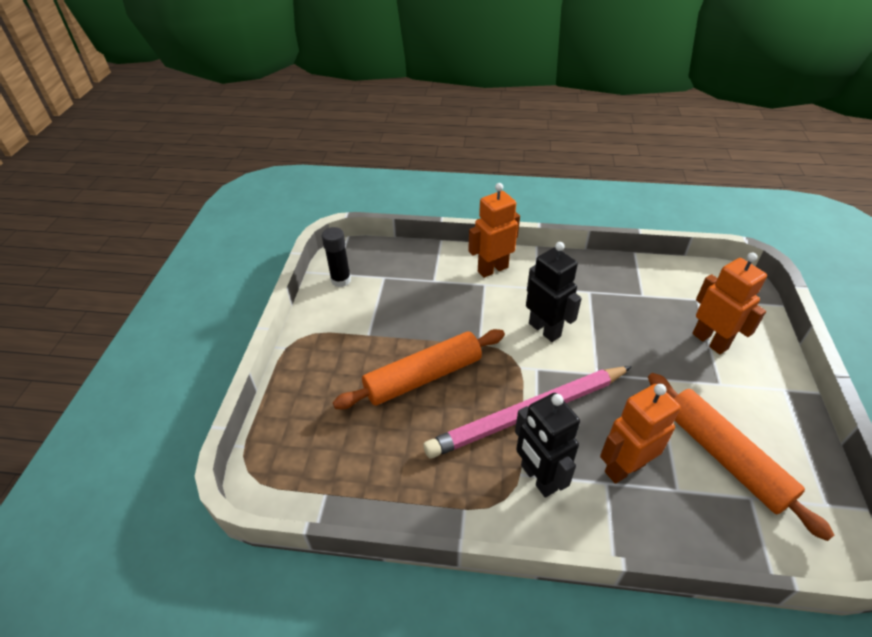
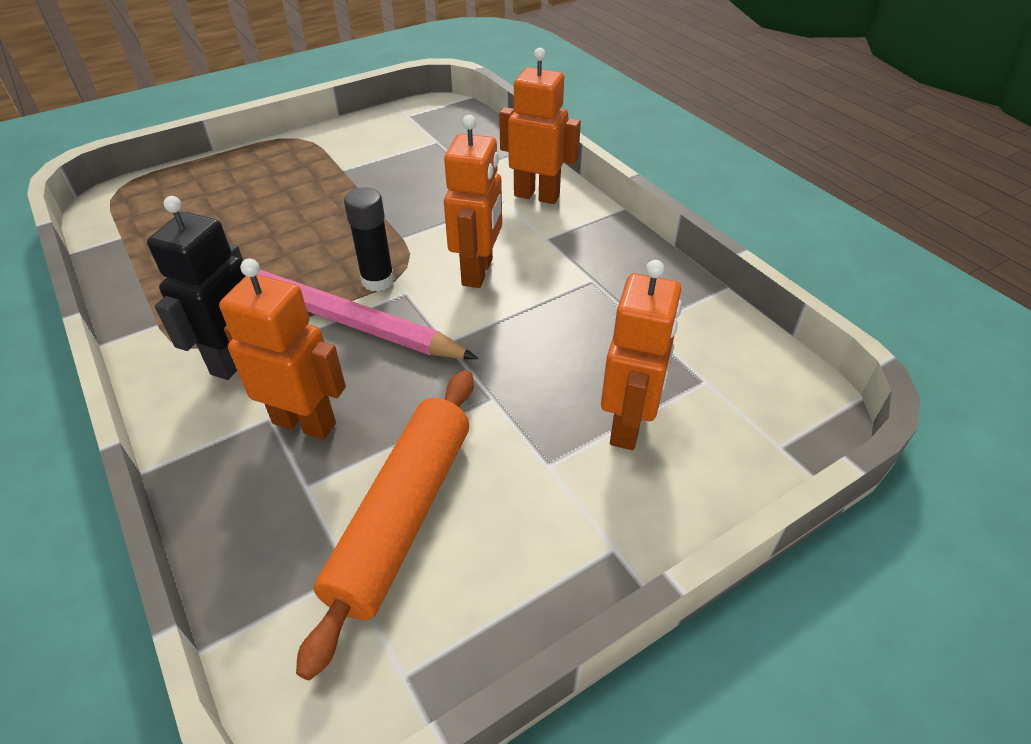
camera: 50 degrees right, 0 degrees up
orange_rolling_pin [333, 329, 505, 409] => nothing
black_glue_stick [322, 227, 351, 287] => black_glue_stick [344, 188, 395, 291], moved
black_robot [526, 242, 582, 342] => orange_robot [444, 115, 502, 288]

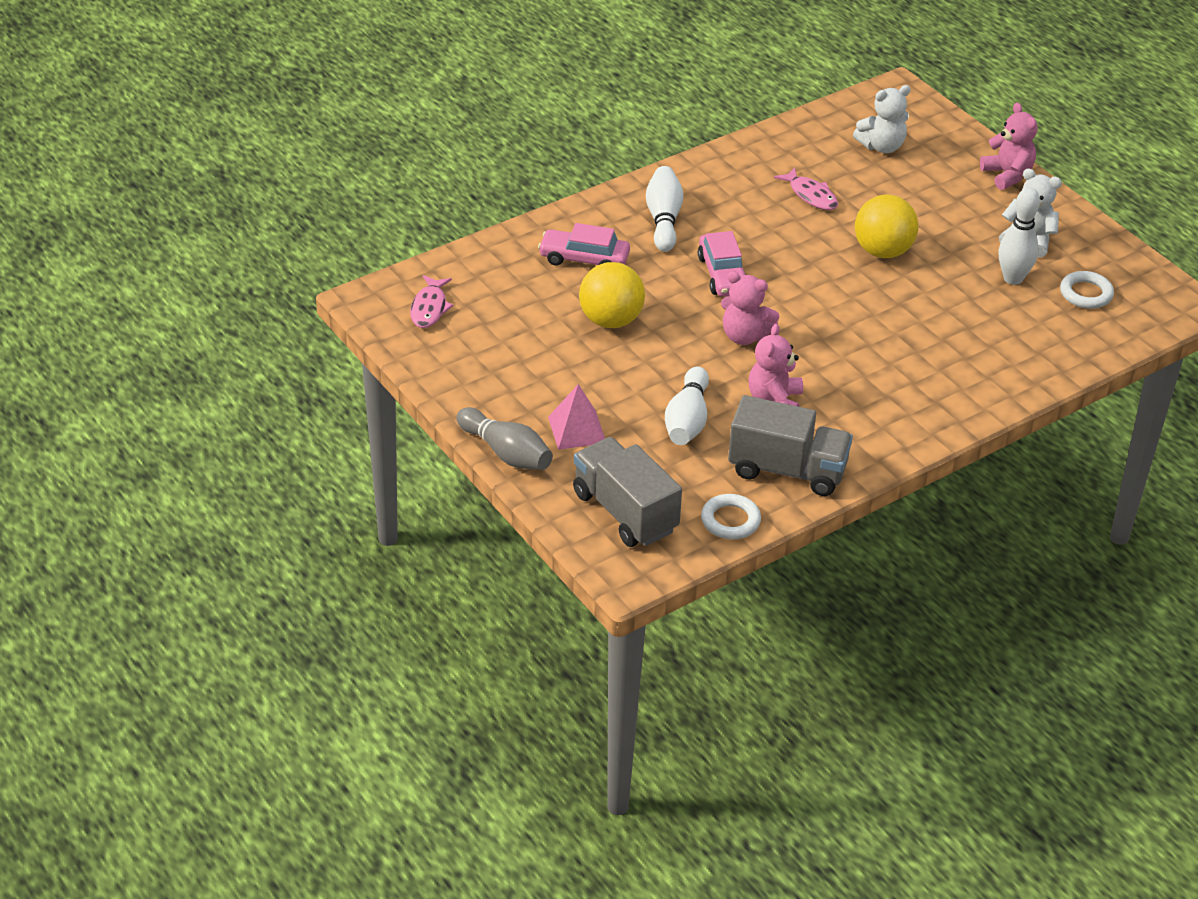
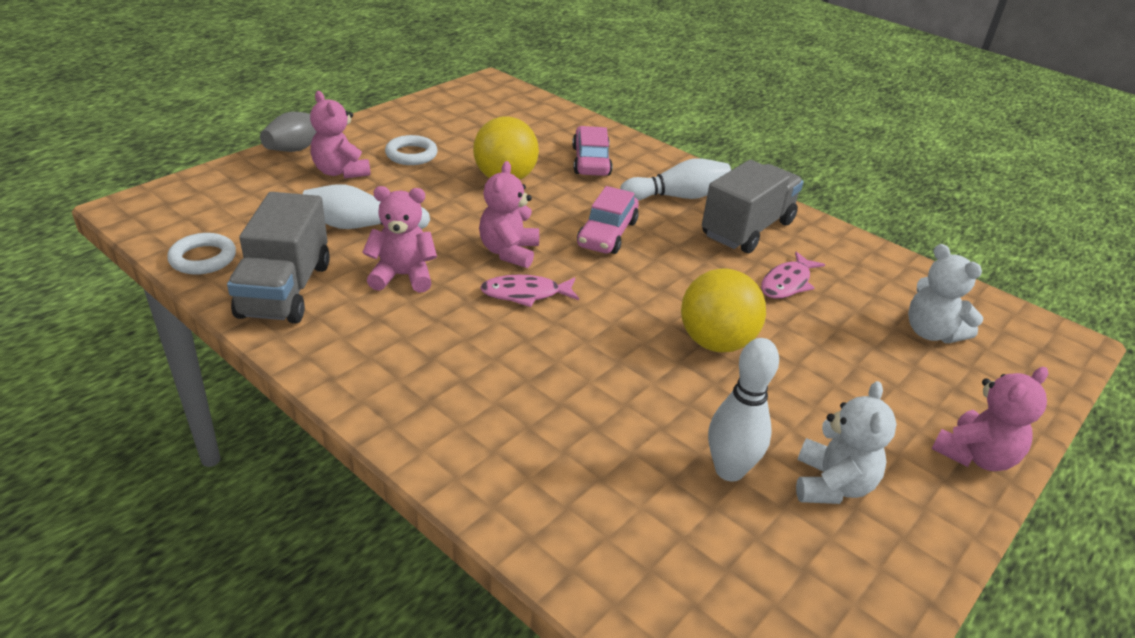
camera: 75 degrees right, 5 degrees down
pink_fish [410, 275, 454, 328] => pink_fish [480, 275, 579, 307], moved
grey_truck [573, 437, 682, 547] => grey_truck [702, 160, 803, 253], moved
white_ring [1060, 271, 1114, 309] => white_ring [385, 135, 438, 165], moved
pink_pyramid [548, 384, 605, 450] => pink_teddy_bear [310, 91, 371, 179]
pink_car [698, 231, 745, 297] => pink_car [577, 186, 639, 254], 45 degrees counterclockwise

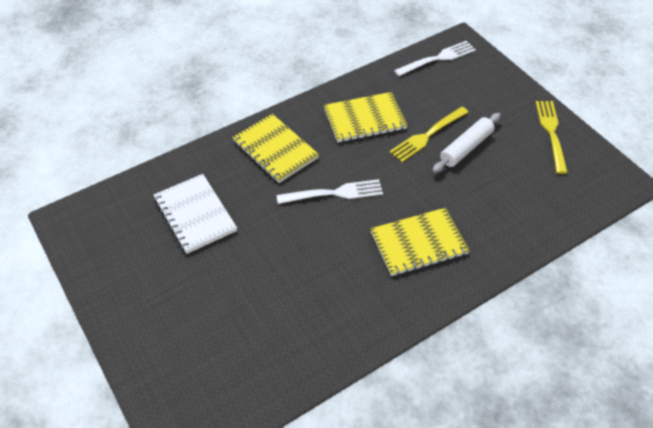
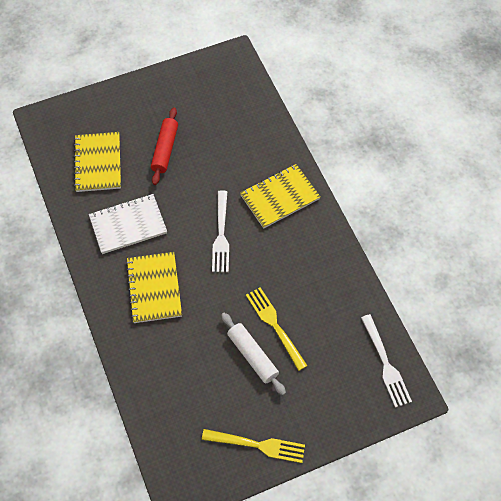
camera: 100 degrees right, 10 degrees up
nothing => red_rolling_pin [151, 107, 178, 185]
white_notebook [154, 174, 237, 254] => white_notebook [89, 194, 167, 254], moved
yellow_notebook [324, 92, 408, 143] => yellow_notebook [74, 132, 121, 192], moved

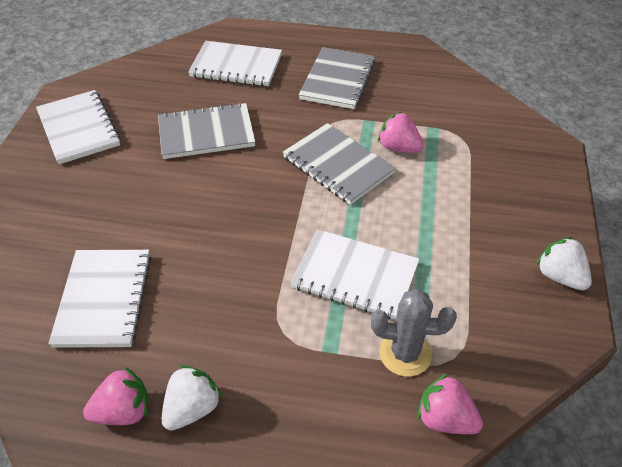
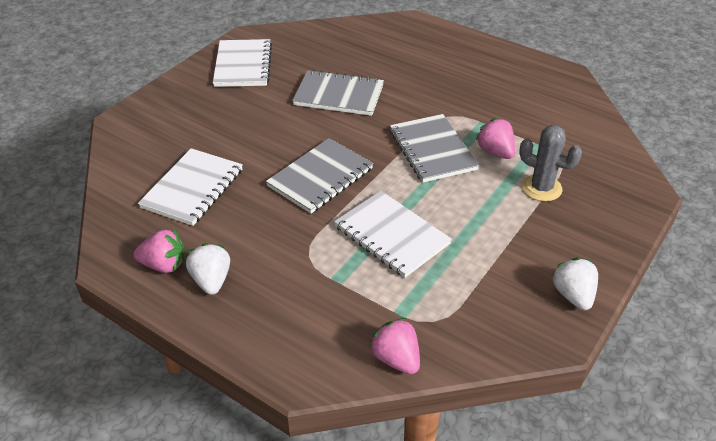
camera: 25 degrees right, 5 degrees down
white_notebook [188, 41, 282, 86] => nothing
grey_notebook [298, 47, 375, 109] => grey_notebook [266, 138, 373, 214], moved
grey_cactus [371, 289, 457, 377] => grey_cactus [519, 125, 582, 201], moved
white_strawberry [161, 365, 222, 431] => white_strawberry [186, 243, 230, 295], 75 degrees counterclockwise

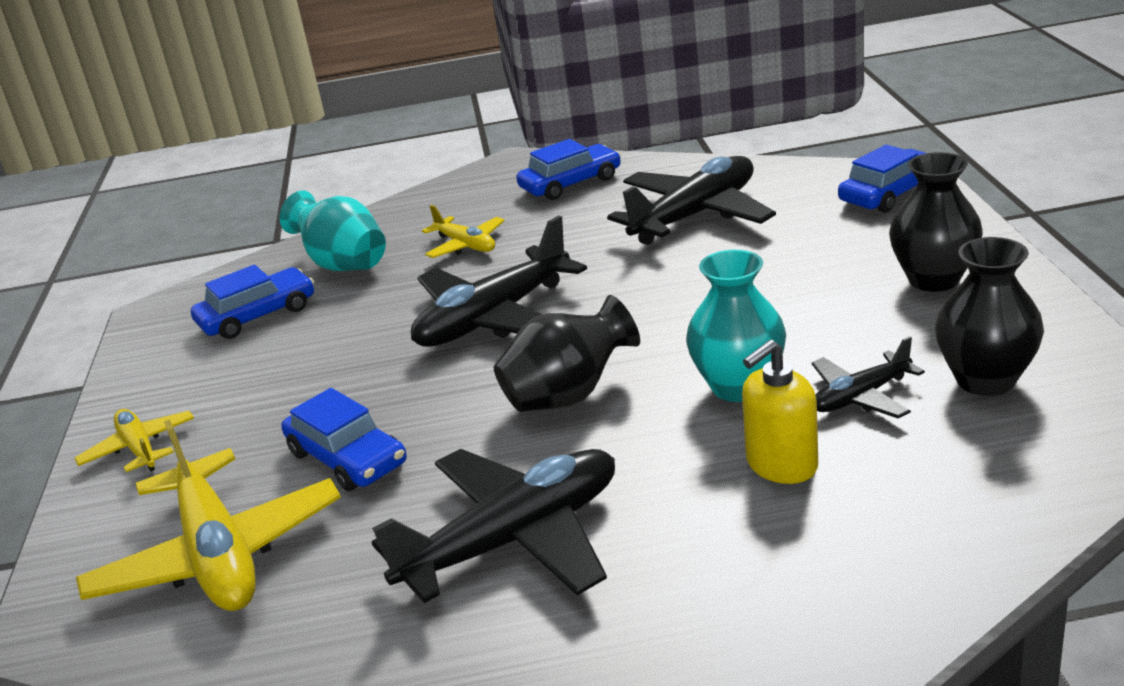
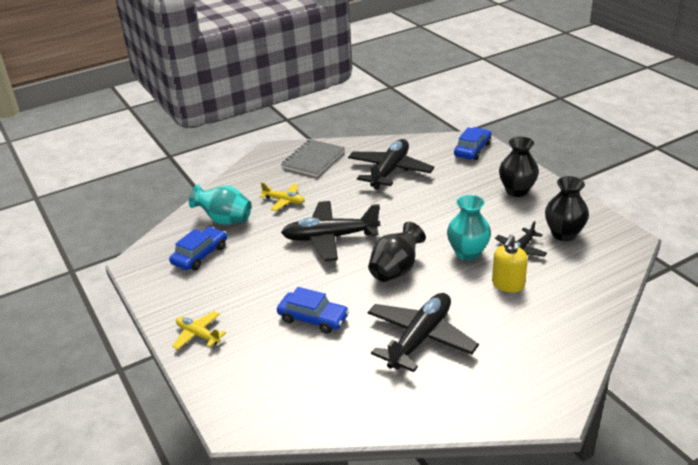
camera: 25 degrees left, 5 degrees up
yellow_plane [76, 419, 341, 611] => nothing
blue_car [516, 139, 621, 200] => grey_notebook [281, 139, 345, 177]
black_plane [411, 215, 587, 347] => black_plane [281, 201, 380, 261], 60 degrees clockwise

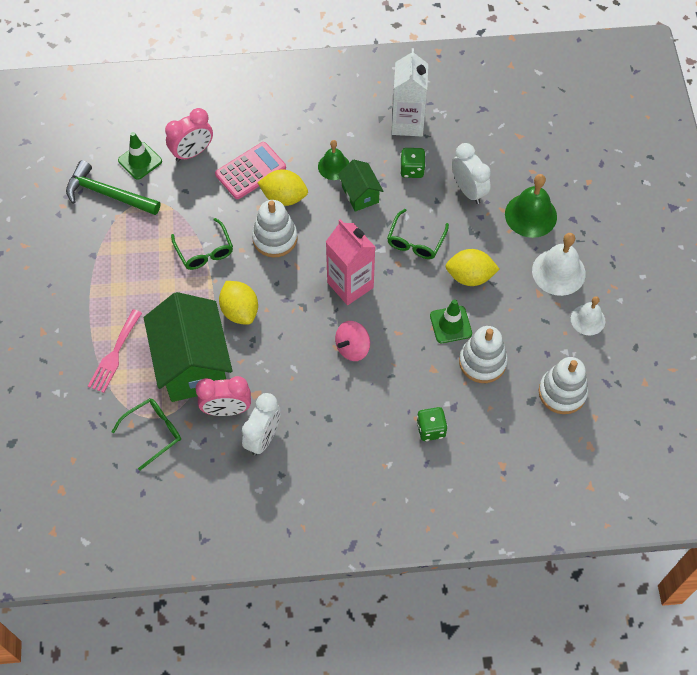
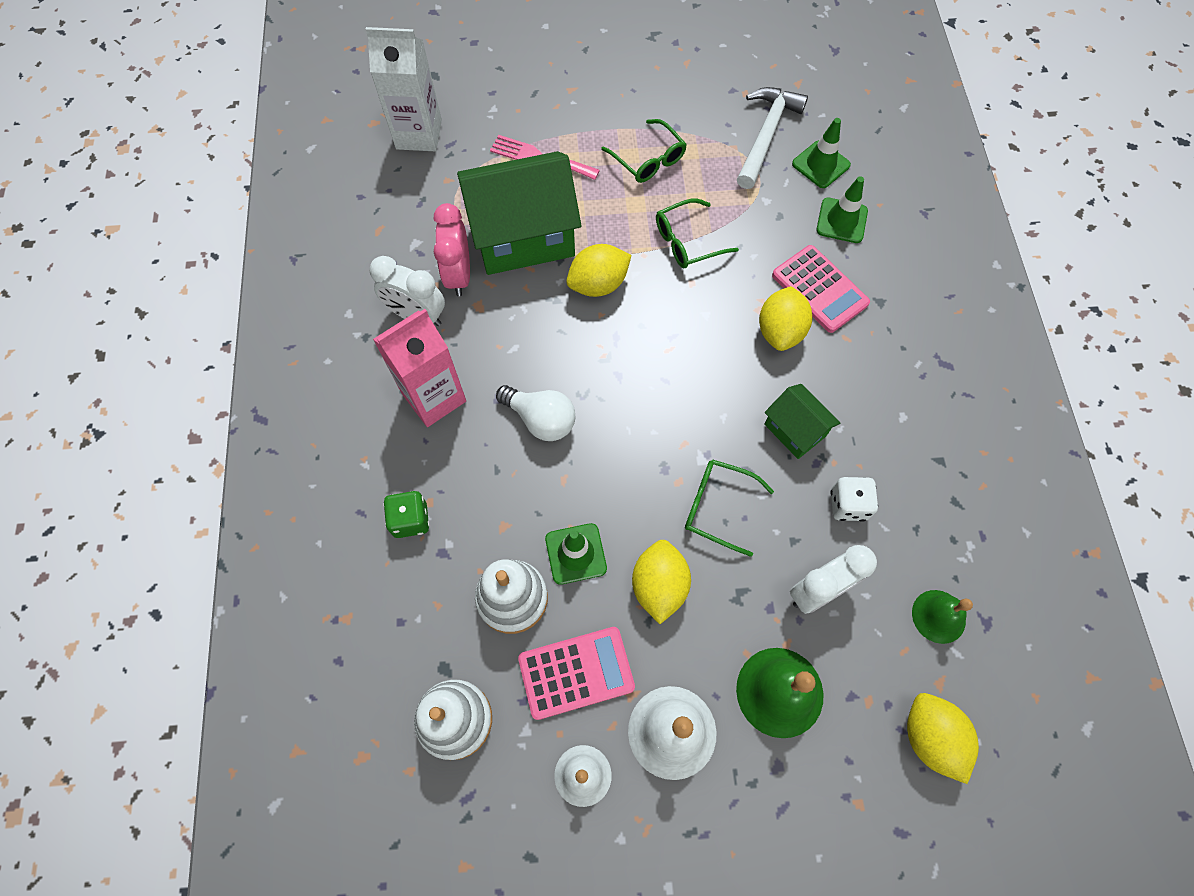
camera: 90 degrees right, 5 degrees up
white_stacking_toy [252, 200, 298, 257] => nothing
nothing => pink_calculator [518, 627, 635, 720]
nothing => yellow_lemon [907, 693, 979, 784]
green_glasses [111, 398, 181, 470] => green_glasses [601, 119, 687, 183], moved
green_bell [318, 140, 349, 180] => green_bell [912, 590, 973, 644], moved
pink_carton [326, 219, 375, 305] => pink_carton [373, 309, 466, 427], moved
white_carton [391, 48, 428, 136] => white_carton [365, 27, 442, 151], moved
pink_clock [165, 108, 213, 162] => green_traffic_cone [816, 176, 868, 243]
pink_spinning_top [335, 321, 370, 361] => white_light_bulb [496, 385, 575, 441]
green_hammer [66, 160, 160, 215] => white_hammer [737, 87, 808, 189]
green_dice [400, 148, 426, 178] => white_dice [830, 477, 878, 522]
green_house [338, 160, 383, 212] => green_house [764, 384, 840, 459], 75 degrees clockwise

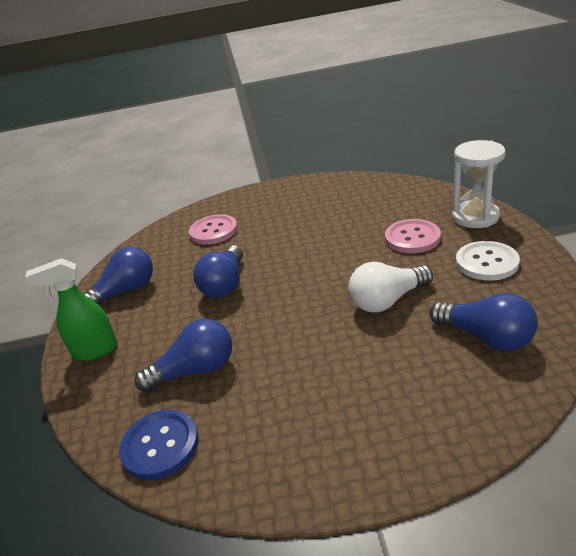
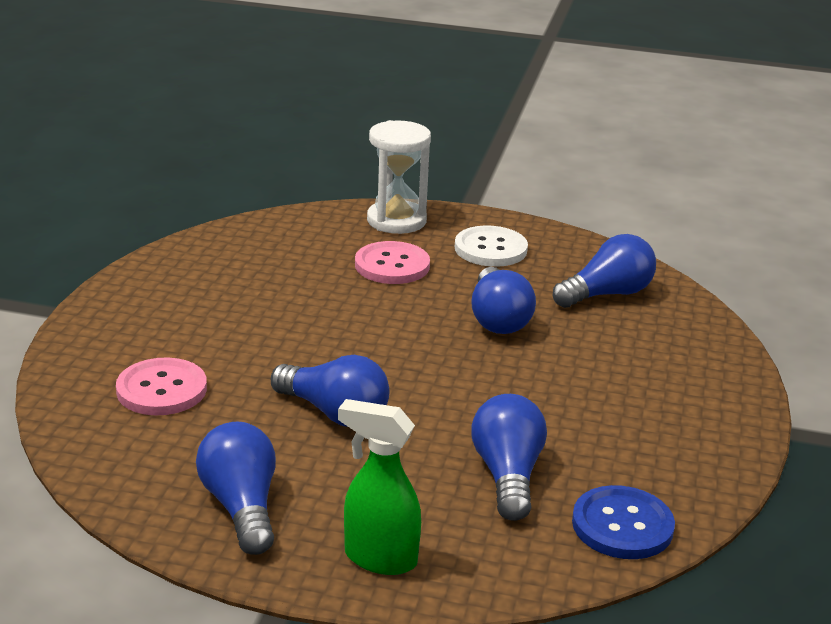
camera: 75 degrees left, 5 degrees down
white_light_bulb [349, 262, 433, 313] => blue_light_bulb [471, 267, 536, 334]
green_spray_bottle [25, 258, 117, 361] => green_spray_bottle [338, 399, 421, 575], 105 degrees clockwise

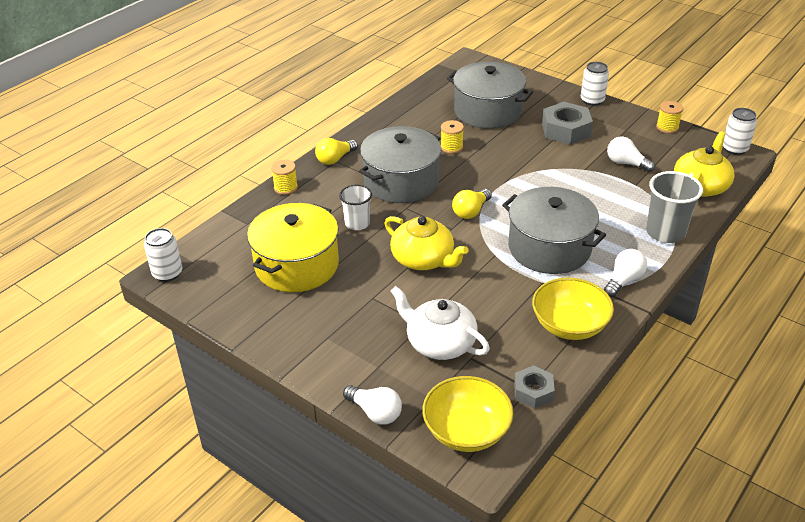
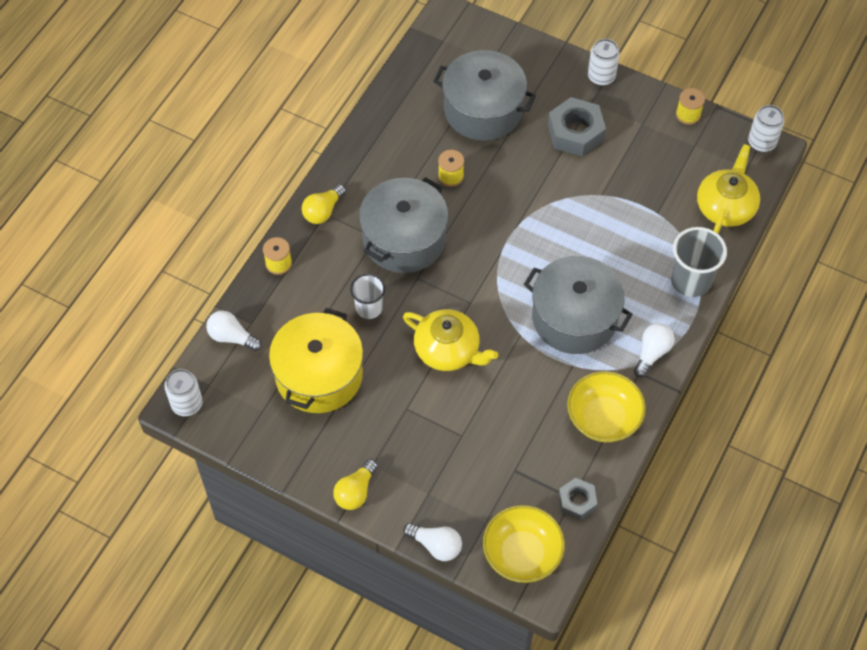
camera: 10 degrees left, 20 degrees up
white_teapot [391, 286, 490, 360] => nothing
yellow_light_bulb [452, 189, 492, 219] => yellow_light_bulb [333, 459, 378, 510], moved
white_light_bulb [607, 136, 655, 172] => white_light_bulb [206, 311, 262, 351], moved

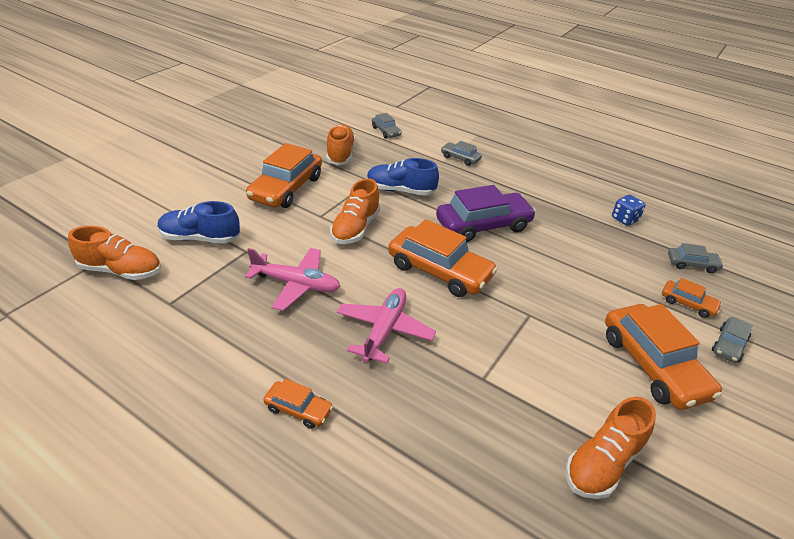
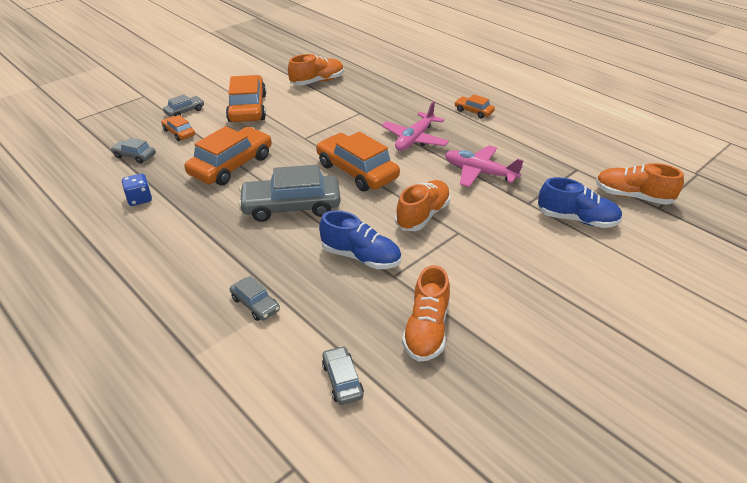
camera: 165 degrees left, 0 degrees up
orange_car [246, 143, 322, 208] => orange_car [185, 126, 272, 185], moved
purple_car [436, 185, 536, 242] => grey_car [238, 165, 341, 222]

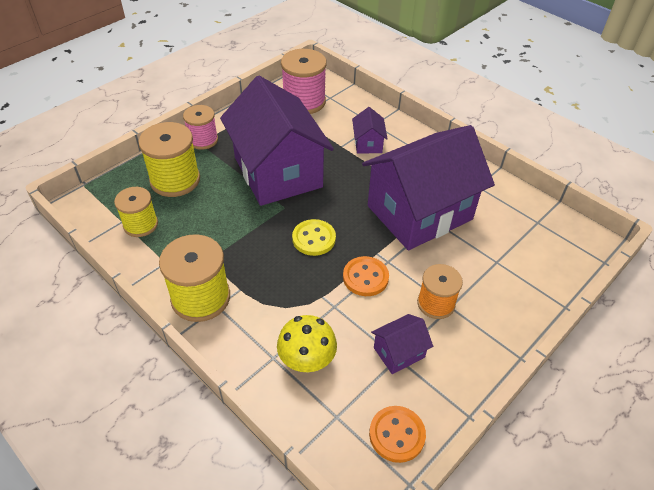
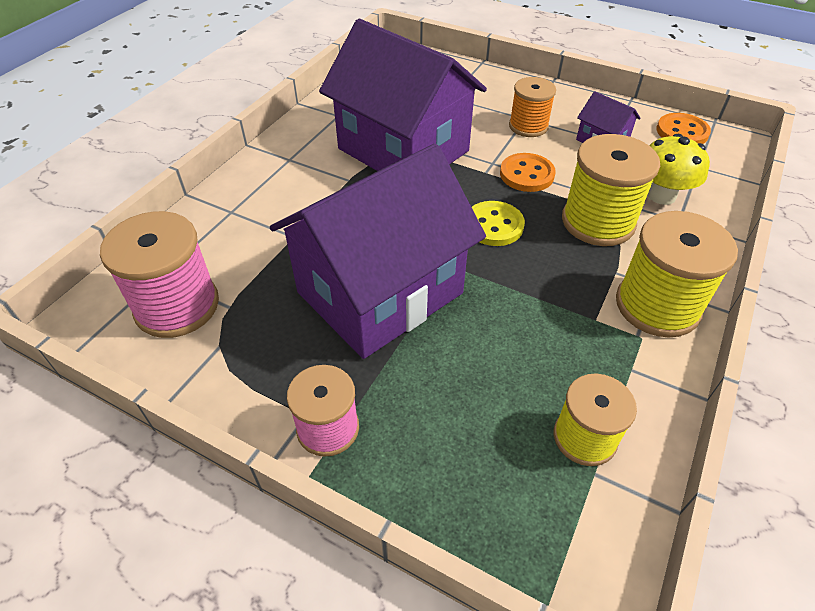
camera: 105 degrees left, 0 degrees up
purple_house [352, 107, 387, 154] => nothing
yellow_spool [138, 122, 200, 197] => yellow_spool [562, 134, 660, 246], moved

